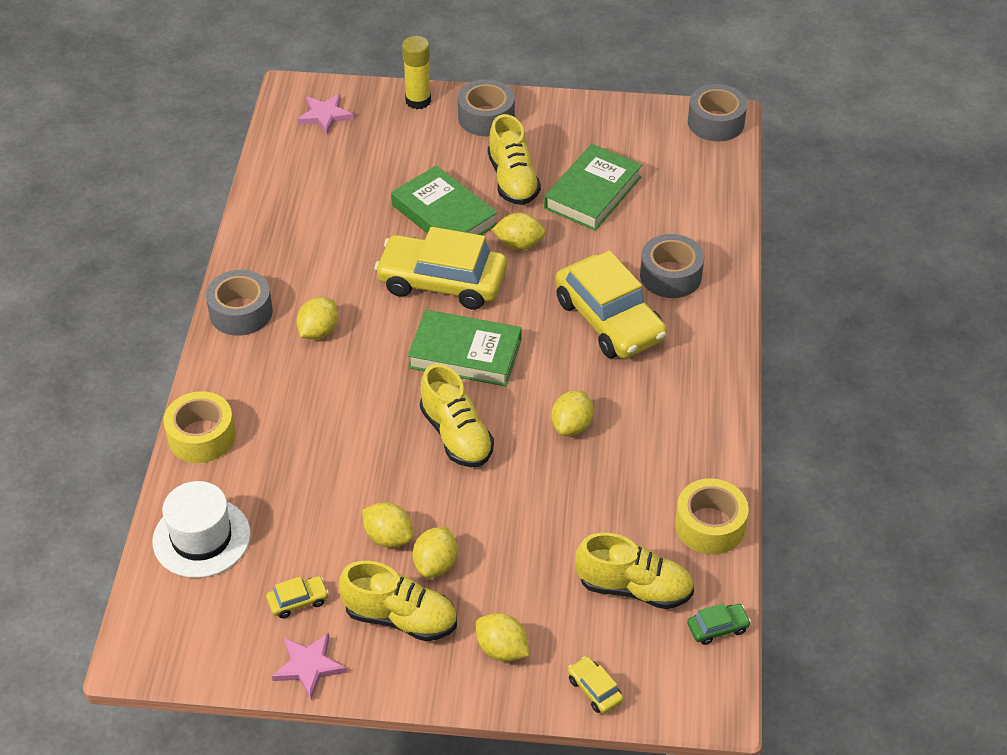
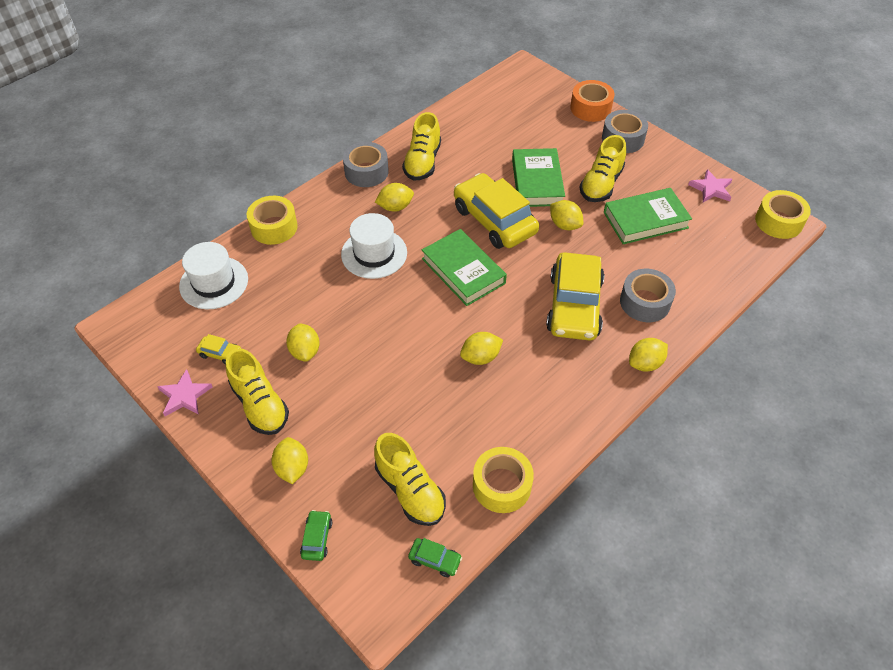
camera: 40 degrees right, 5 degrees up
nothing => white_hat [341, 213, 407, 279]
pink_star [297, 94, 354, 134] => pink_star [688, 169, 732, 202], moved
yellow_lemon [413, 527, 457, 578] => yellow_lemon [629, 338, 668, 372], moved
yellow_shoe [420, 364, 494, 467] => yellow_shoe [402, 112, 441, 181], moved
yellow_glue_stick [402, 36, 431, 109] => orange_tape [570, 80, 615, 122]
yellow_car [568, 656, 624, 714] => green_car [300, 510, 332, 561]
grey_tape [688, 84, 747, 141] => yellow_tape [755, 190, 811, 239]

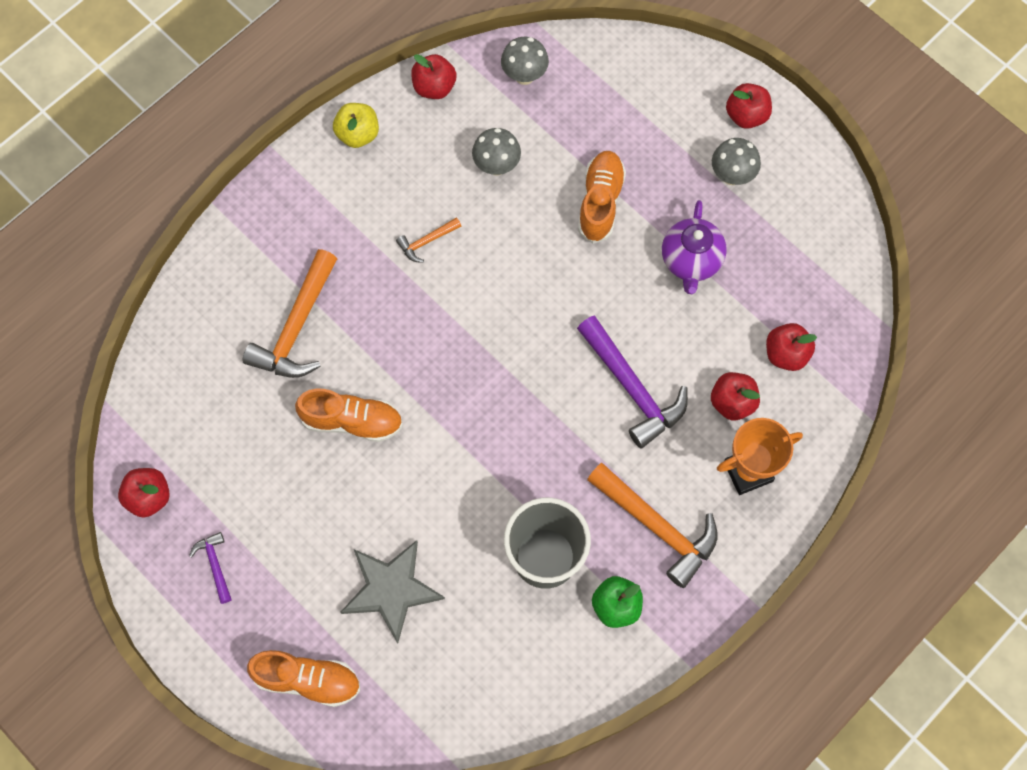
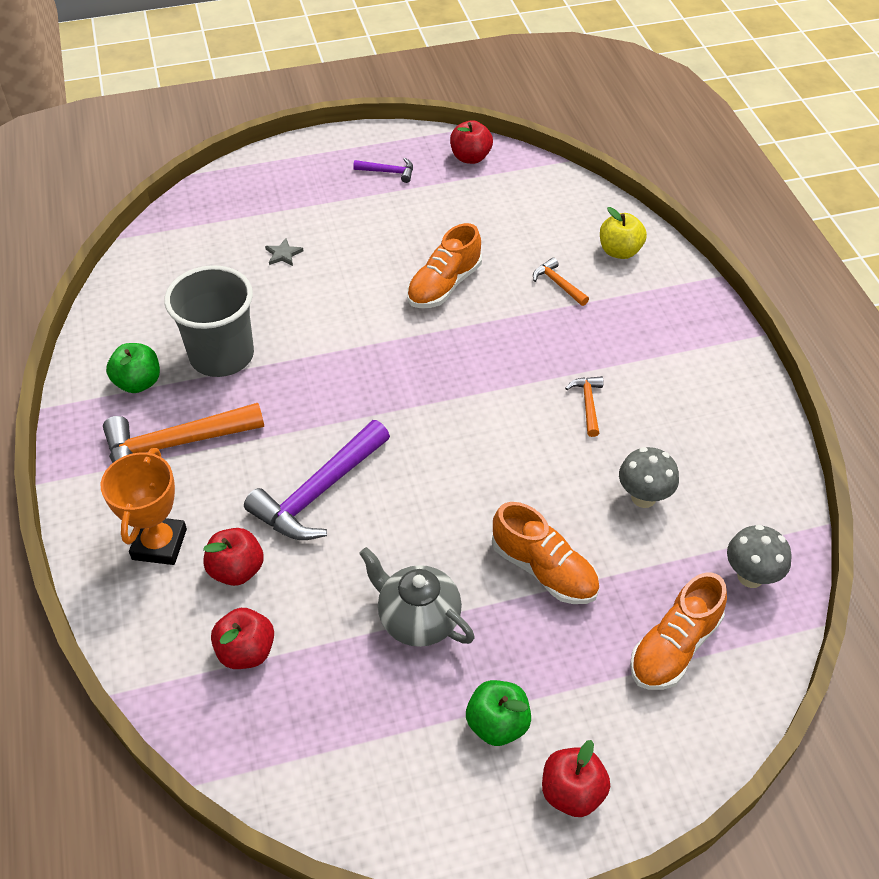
camera: 120 degrees right, 20 degrees down
red_apple [411, 54, 457, 99] => nothing
orange_shoe [247, 650, 361, 707] => orange_shoe [630, 572, 727, 690], moved
yellow_apple [333, 103, 379, 148] => yellow_apple [600, 207, 647, 259], moved
grey_mushroom [712, 138, 761, 185] => green_apple [466, 680, 531, 746]
purple_teapot [662, 200, 727, 294] => grey_teapot [359, 547, 475, 647]
purple_hammer [577, 316, 688, 448] => purple_hammer [244, 420, 390, 540], 45 degrees counterclockwise
orange_hammer [243, 249, 337, 378] => orange_hammer [533, 258, 589, 306], x0.48
grey_star [341, 540, 445, 643] => grey_star [265, 238, 303, 266], x0.40

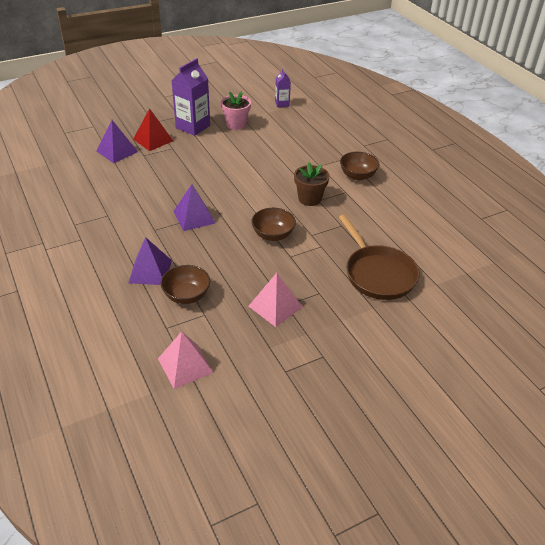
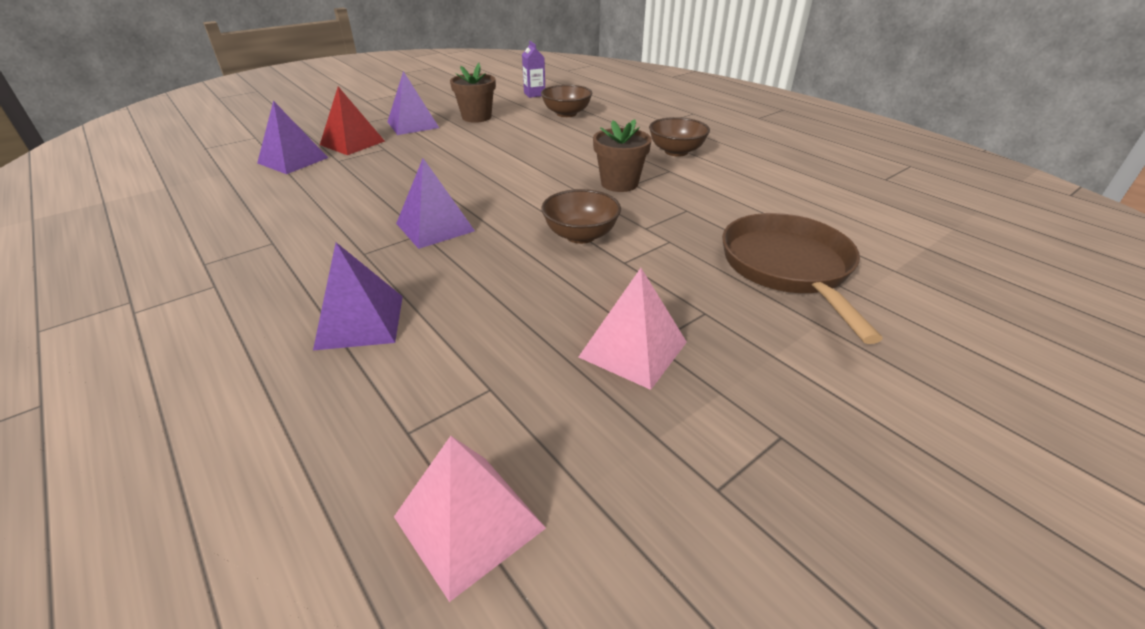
camera: 10 degrees left, 5 degrees down
brown_bowl [161, 265, 210, 304] => brown_bowl [541, 85, 592, 117], moved
purple_carton [172, 58, 210, 136] => purple_pyramid [387, 71, 439, 135]
pink_flower_pot [221, 91, 251, 130] => brown_flower_pot [450, 63, 496, 123]
brown_pan [338, 215, 420, 300] => brown_pan [722, 213, 883, 344], 150 degrees counterclockwise

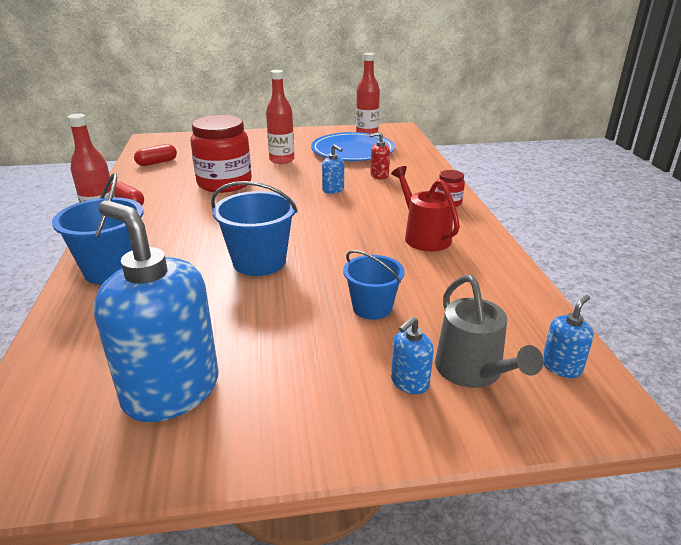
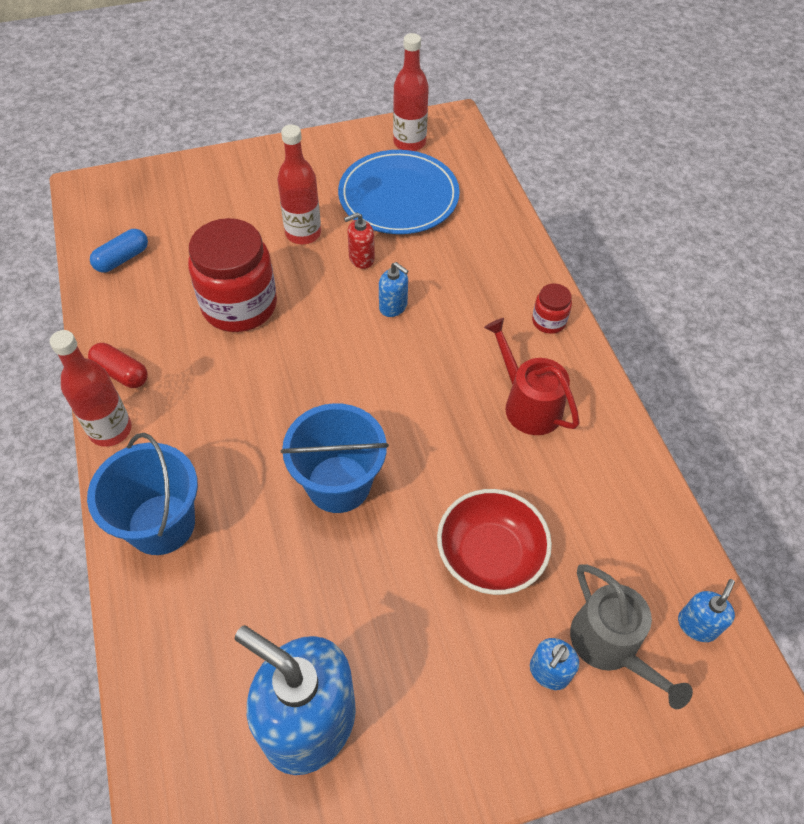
camera: 10 degrees left, 25 degrees up
red_soap_dispenser [370, 132, 390, 179] => red_soap_dispenser [344, 212, 375, 269], moved
blue_bucket [343, 250, 405, 320] => red_bowl [437, 489, 552, 595]
red_capsule [134, 144, 177, 166] => blue_capsule [90, 229, 148, 273]

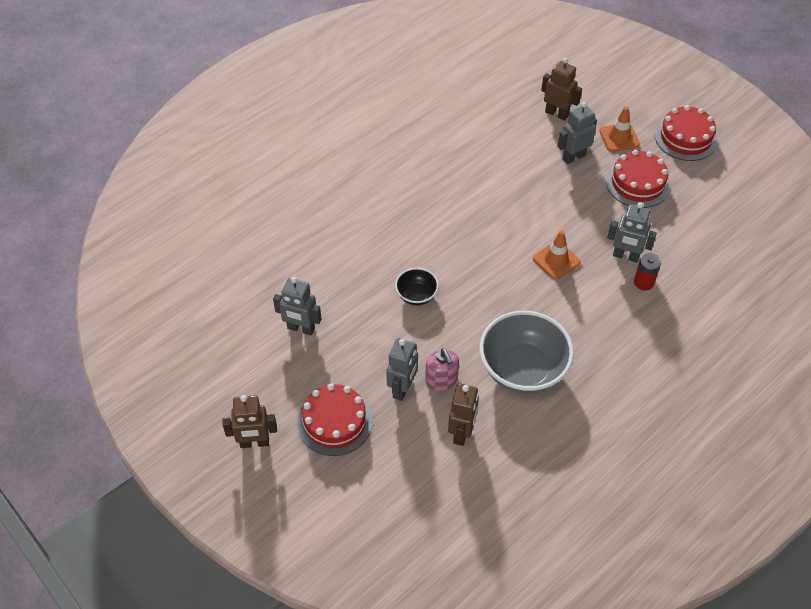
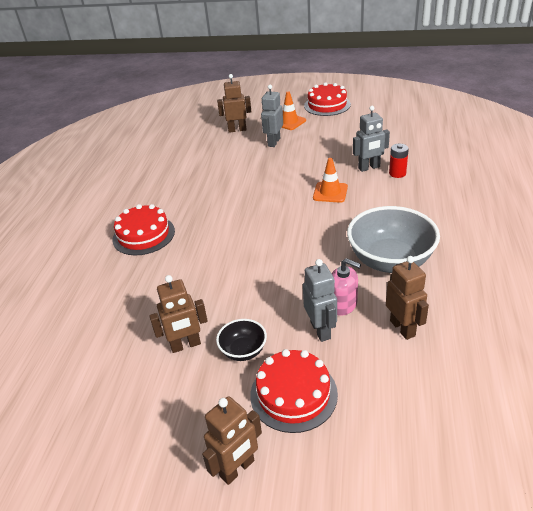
camera: 35 degrees left, 15 degrees down
black_bowl [395, 268, 439, 305] => black_bowl [216, 319, 267, 361], moved
red_cake [606, 150, 671, 208] => red_cake [112, 204, 175, 255], moved
grey_robot [273, 277, 321, 336] => brown_robot [149, 275, 208, 353]

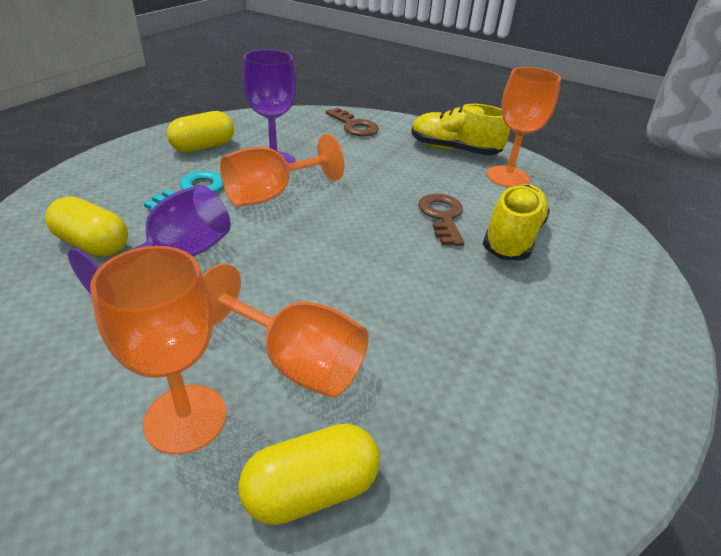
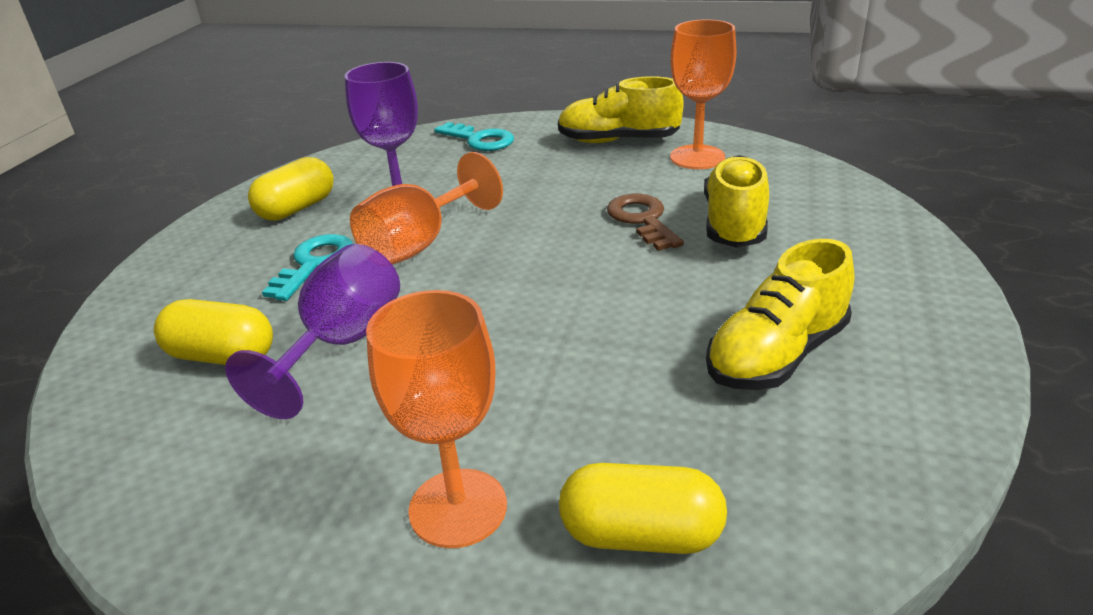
camera: 10 degrees left, 5 degrees down
orange_goblet [203, 263, 369, 398] => nothing
nothing => yellow_shoe [706, 239, 854, 390]
brown_key [326, 108, 379, 137] => turquoise_key [434, 122, 514, 151]
yellow_capsule [239, 423, 380, 525] => yellow_capsule [559, 463, 727, 554], 45 degrees clockwise

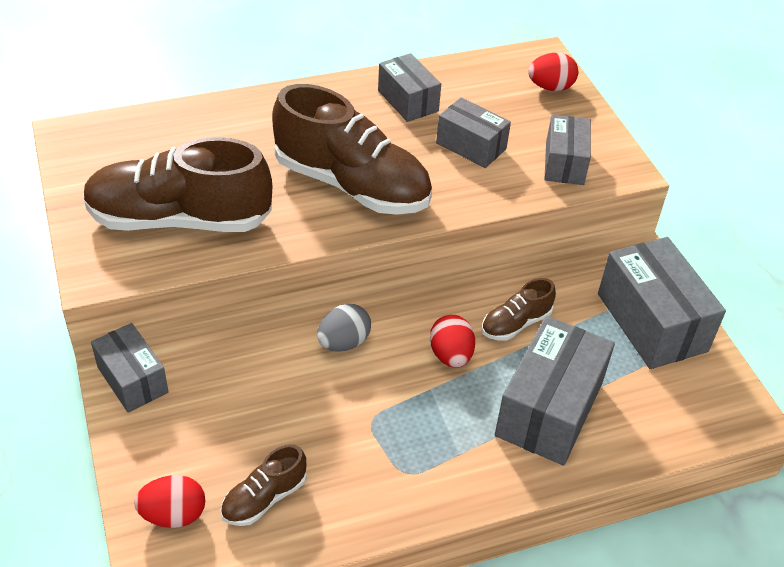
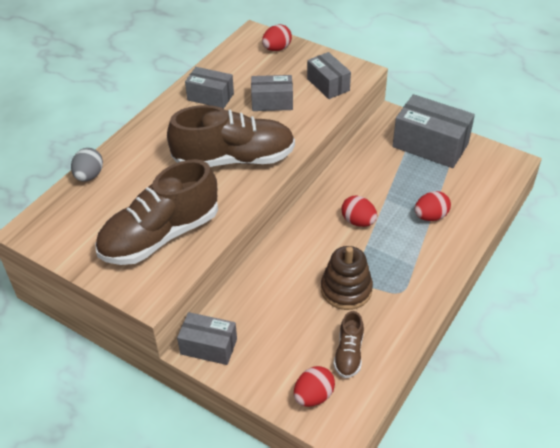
camera: 35 degrees left, 0 degrees up
brown_shoe [481, 278, 556, 341] => nothing
nothing => brown_stacking_toy [321, 246, 373, 310]
grey_egg [317, 304, 371, 351] => grey_egg [71, 148, 103, 182], moved
grey_box [495, 316, 615, 466] => red_egg [414, 191, 451, 221]

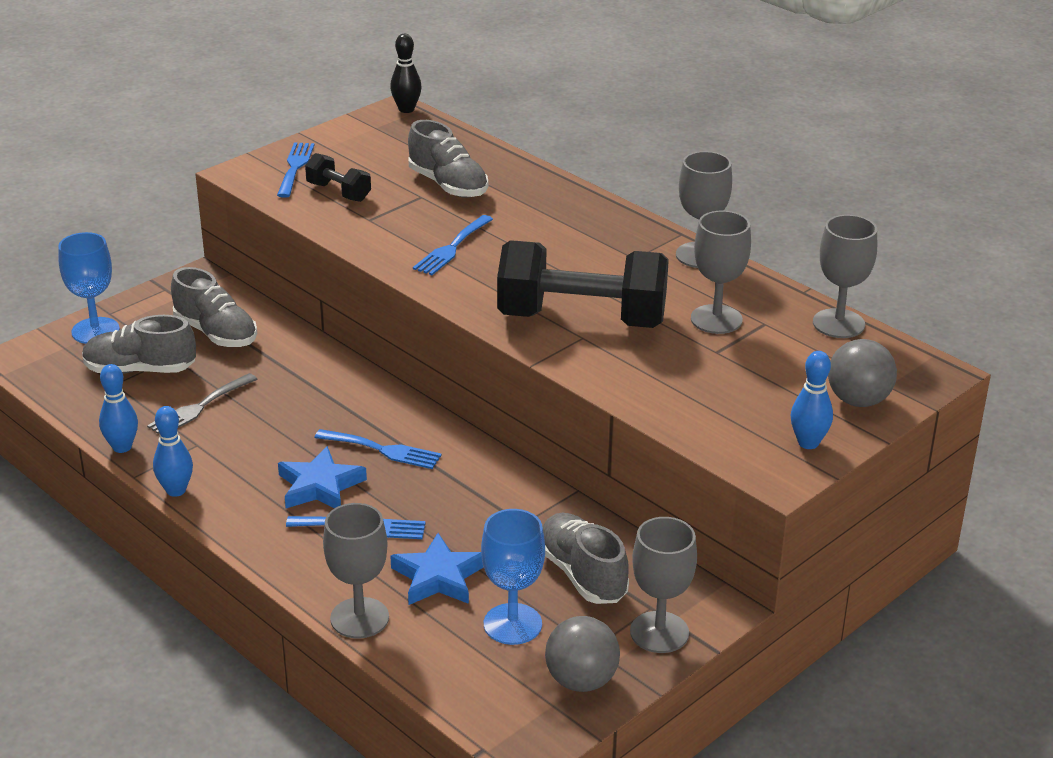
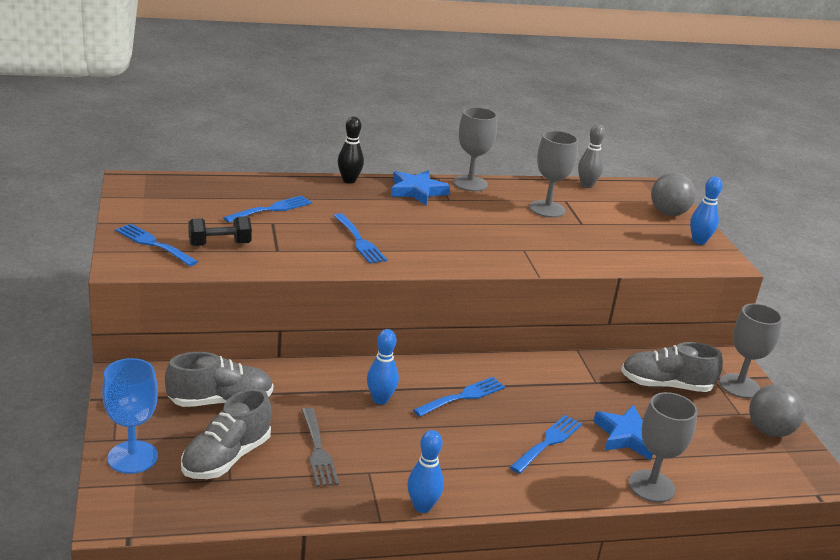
camera: 60 degrees left, 5 degrees down
blue_goblet [481, 509, 545, 645] => nothing
black_dumbbell [497, 241, 669, 328] => nothing
blue_bowling_pin [99, 364, 138, 453] => blue_bowling_pin [367, 329, 399, 405], moved
blue_star [278, 446, 367, 508] => blue_star [391, 170, 450, 205], moved
black_bowling_pin [390, 34, 422, 113] => black_bowling_pin [338, 116, 364, 184], moved
grey_shoe [408, 120, 488, 198] => blue_fork [223, 195, 312, 223]
grey_goblet [813, 215, 877, 338] => grey_bowling_pin [578, 124, 605, 188]

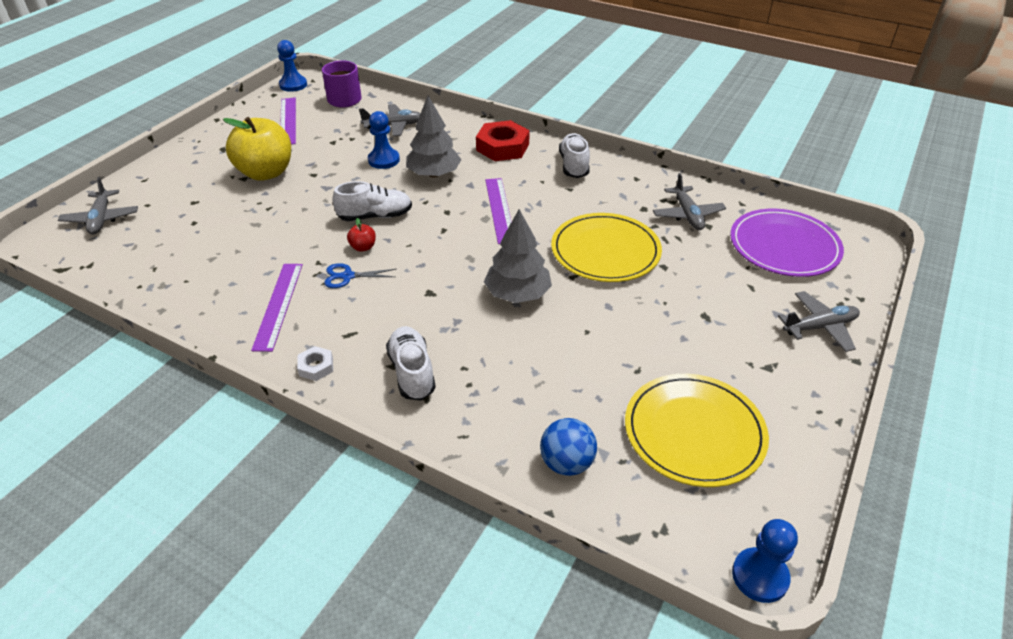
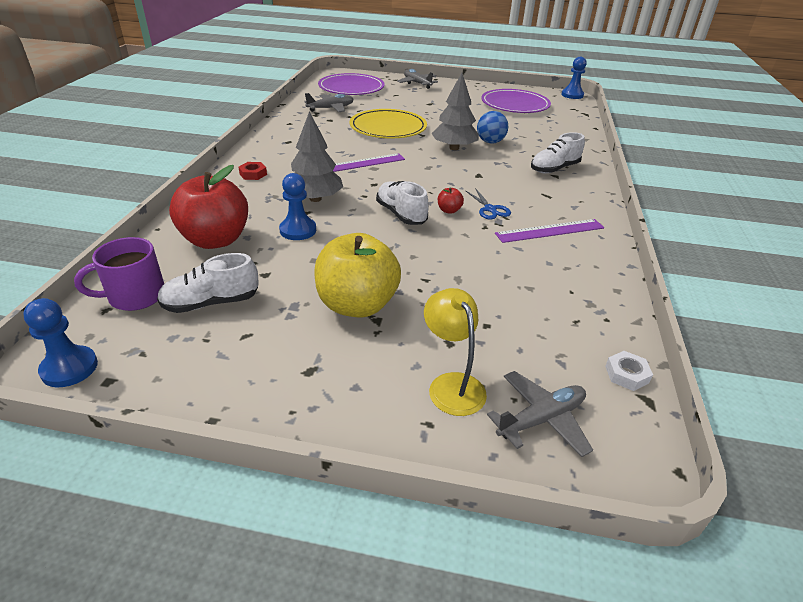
camera: 110 degrees left, 5 degrees down
purple_ruler [280, 98, 296, 145] => nothing
nothing => yellow_lamp [424, 288, 487, 416]
white_nut [297, 346, 333, 381] => white_nut [605, 351, 653, 391], moved
blue_ball [540, 418, 597, 476] => blue_ball [477, 111, 508, 143], moved
white_shoe [559, 133, 590, 178] => white_shoe [157, 253, 259, 313], moved
grey_plane [359, 104, 420, 136] => red_apple [169, 165, 248, 249]
yellow_plate [625, 374, 769, 487] => purple_plate [481, 89, 551, 113]
red_nut [476, 120, 530, 161] => red_nut [238, 162, 267, 180], x0.50

